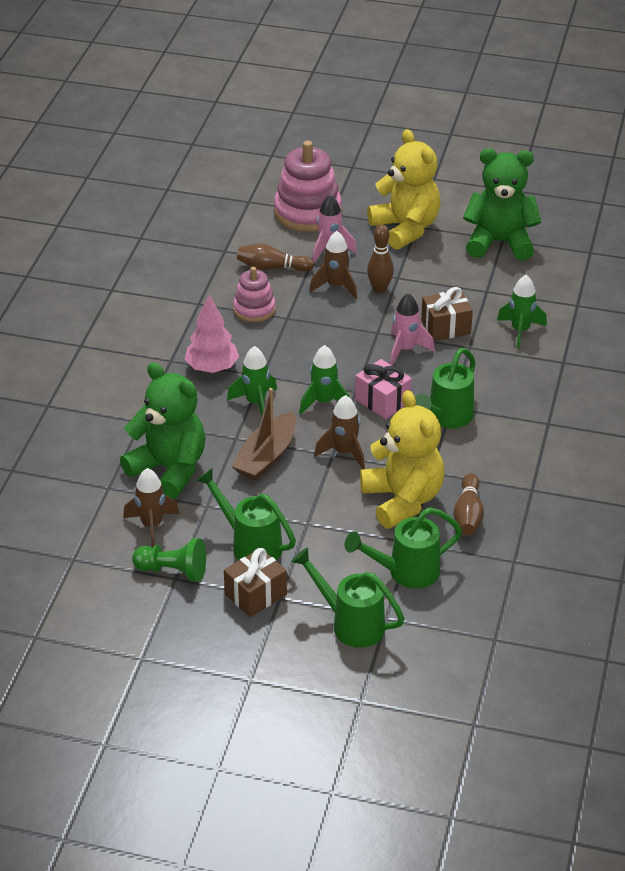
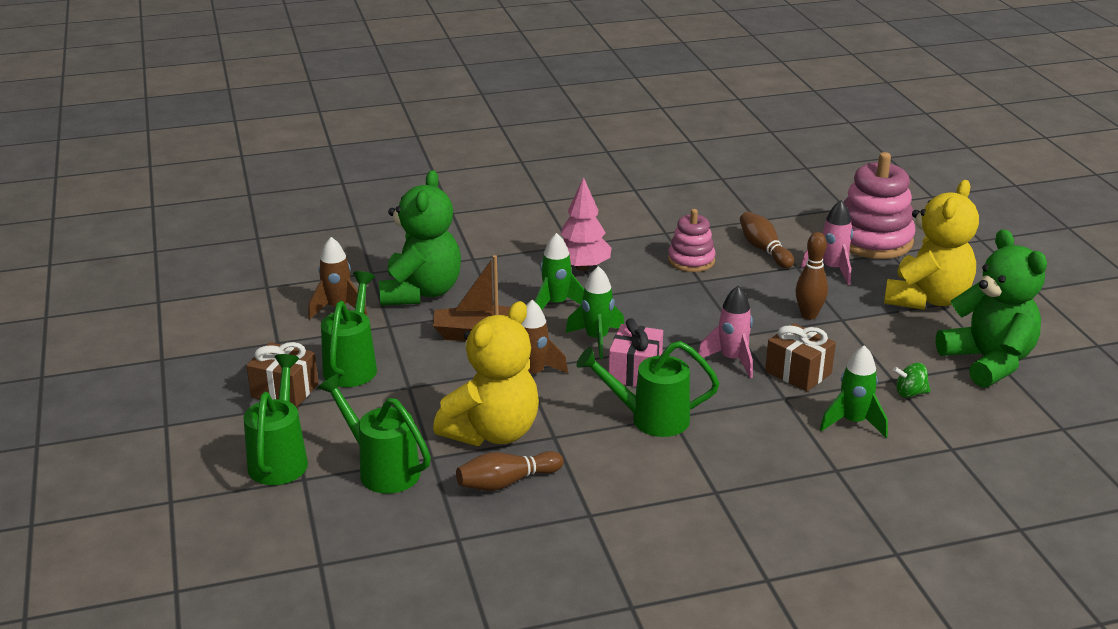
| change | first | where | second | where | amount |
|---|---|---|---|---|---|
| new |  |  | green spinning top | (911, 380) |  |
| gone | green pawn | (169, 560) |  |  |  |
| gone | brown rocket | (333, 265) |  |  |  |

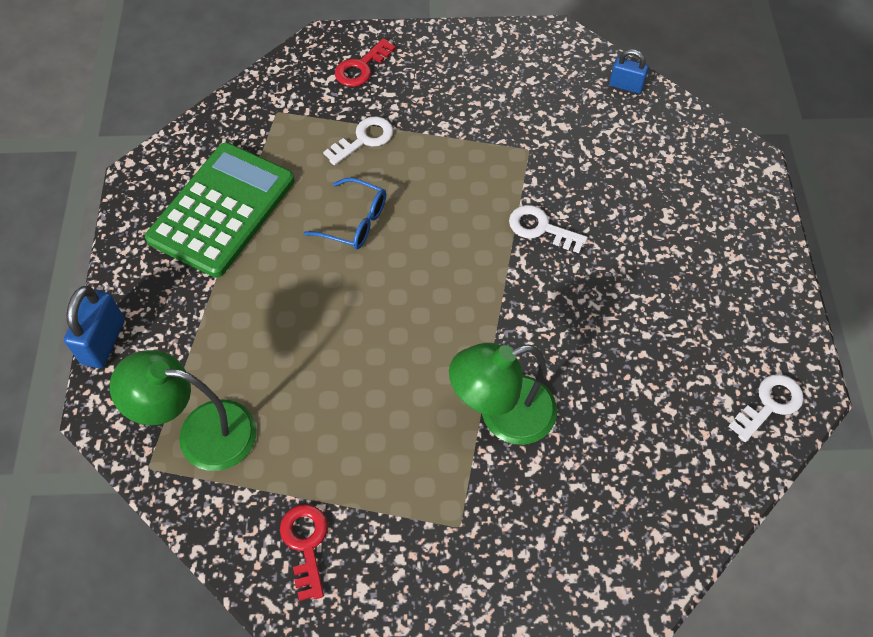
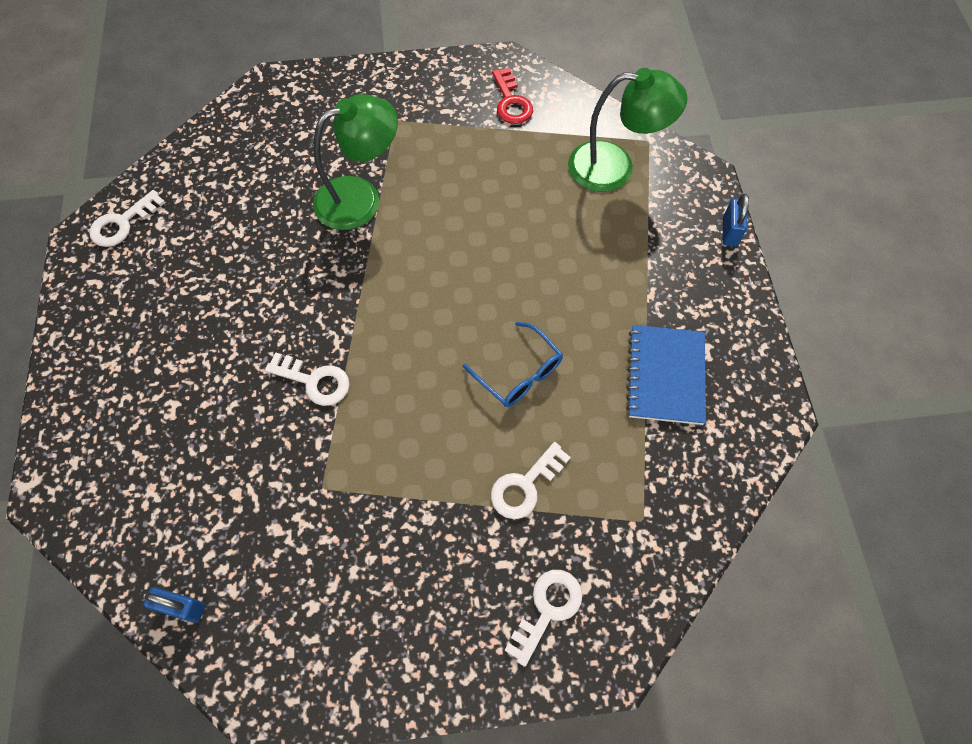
| change | first | where | second | where | amount |
|---|---|---|---|---|---|
| rotated | blue glasses | (345, 214) |  | (513, 364) | 150 degrees counterclockwise |
| repainted | red key | (365, 62) | white key | (544, 618) |  |
| swapped | green calculator | (220, 210) | blue notebook | (666, 375) |  |
| scaled | blue padlock | (94, 327) |  | (736, 220) | x0.65 |

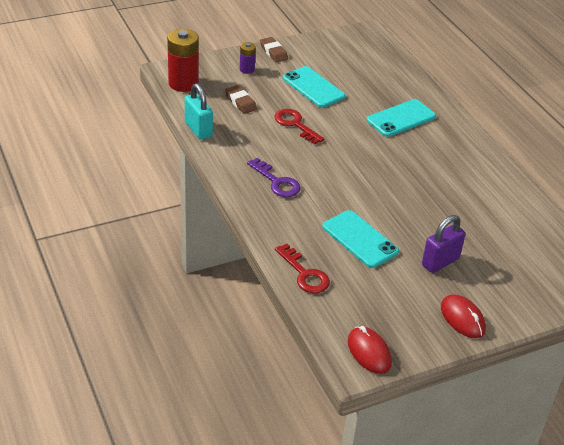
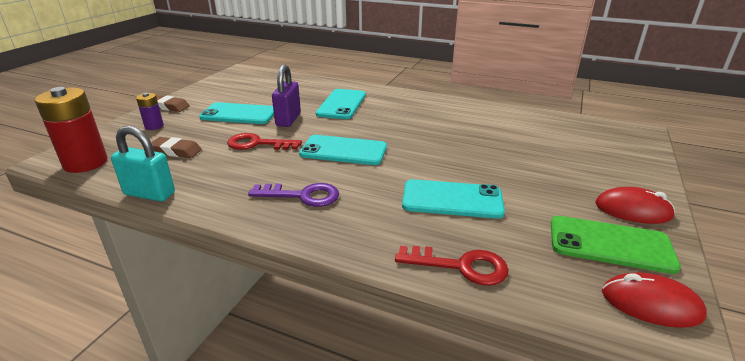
| change | first | where | second | where | amount |
|---|---|---|---|---|---|
| shifted | purple padlock | (444, 244) |  | (286, 95) |  |
| new |  |  | turquoise phone | (343, 150) |  |
| new |  |  | green phone | (616, 245) |  |

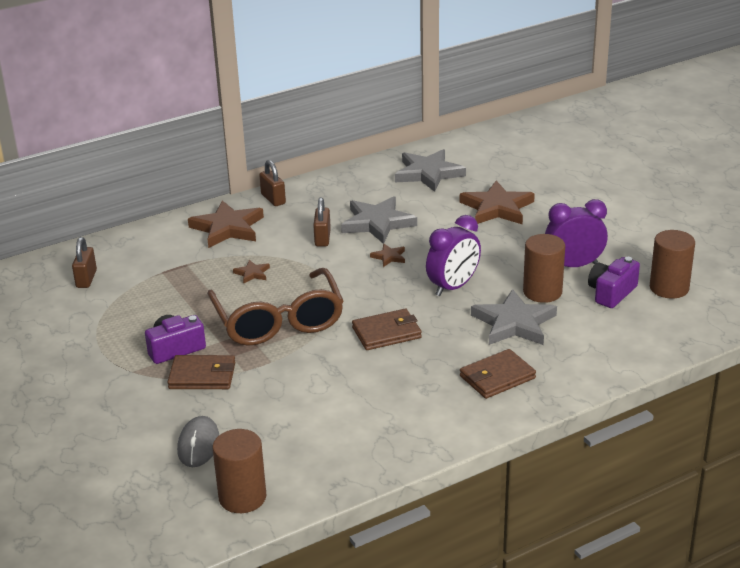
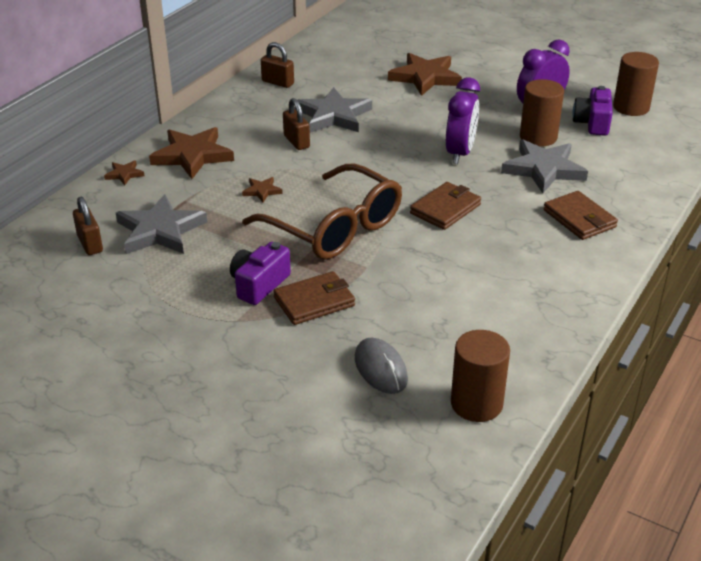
| change | first | where | second | where | amount |
|---|---|---|---|---|---|
| shifted | brown star | (387, 255) |  | (124, 172) |  |
| shifted | grey star | (430, 170) |  | (161, 224) |  |
| shifted | brown padlock | (272, 183) |  | (277, 65) |  |
| rotated | brown wallet | (498, 374) |  | (580, 215) | 60 degrees counterclockwise |

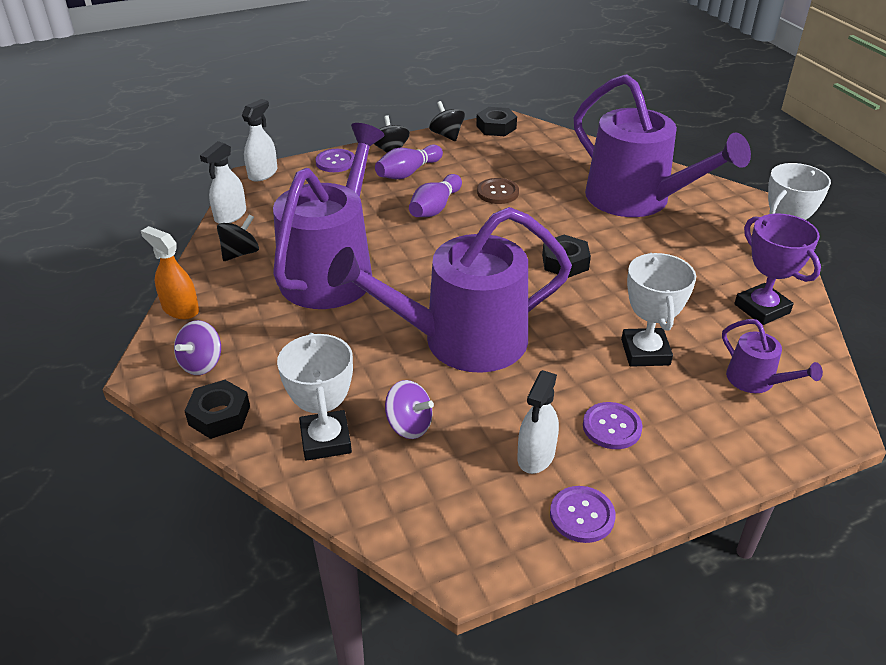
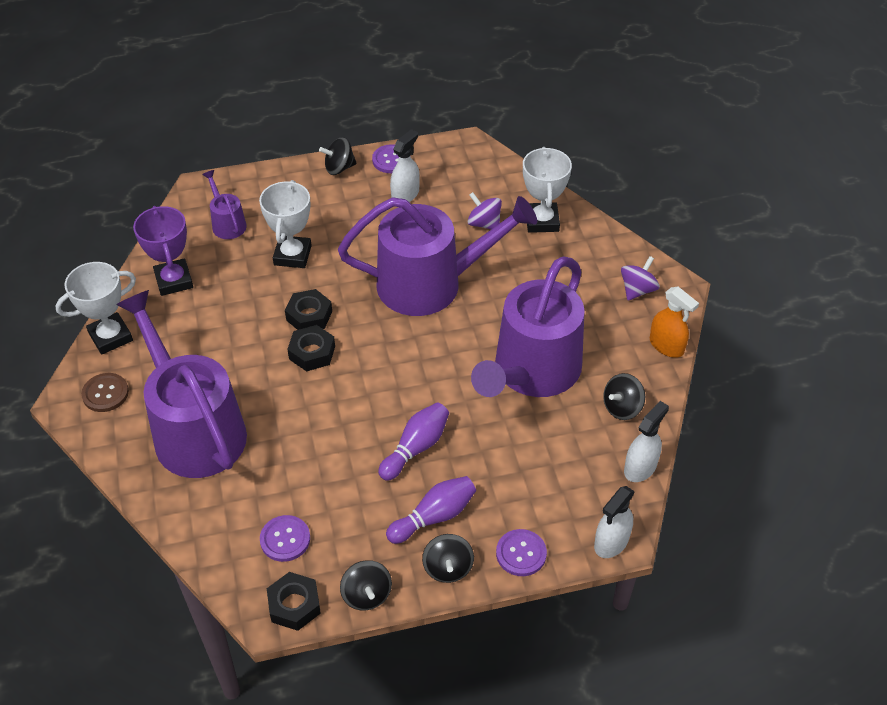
| change | first | where | second | where | amount |
|---|---|---|---|---|---|
| shifted | brown button | (498, 191) |  | (105, 392) |  |
| shifted | purple button | (612, 425) |  | (285, 538) |  |
| shifted | black nut | (217, 409) |  | (308, 309) |  |
| new |  |  | black spinning top | (338, 156) |  |

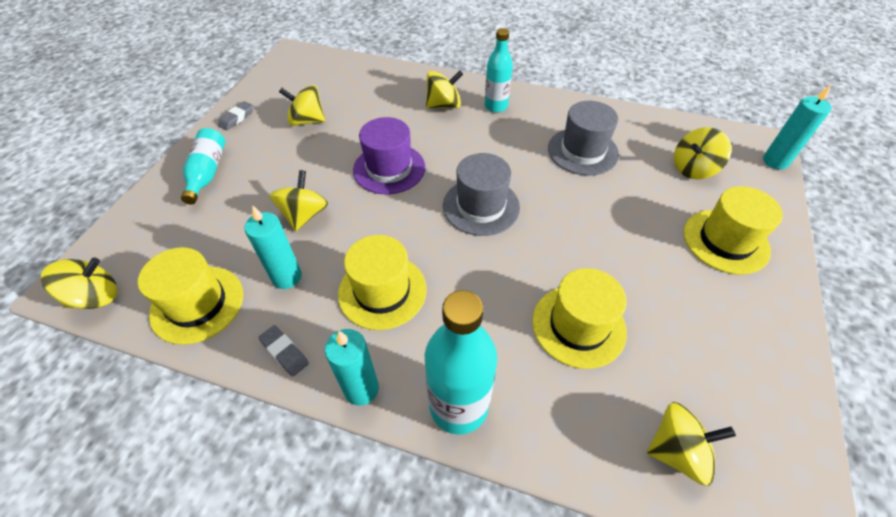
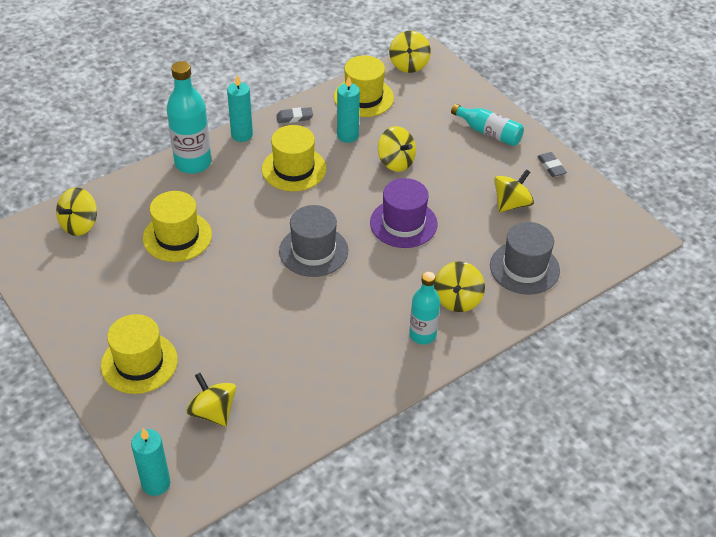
| change | first | where | second | where | amount |
|---|---|---|---|---|---|
| rotated | yellow spinning top | (702, 153) |  | (211, 399) | 45 degrees counterclockwise |
| shifted | grey hat | (583, 138) |  | (525, 258) |  |

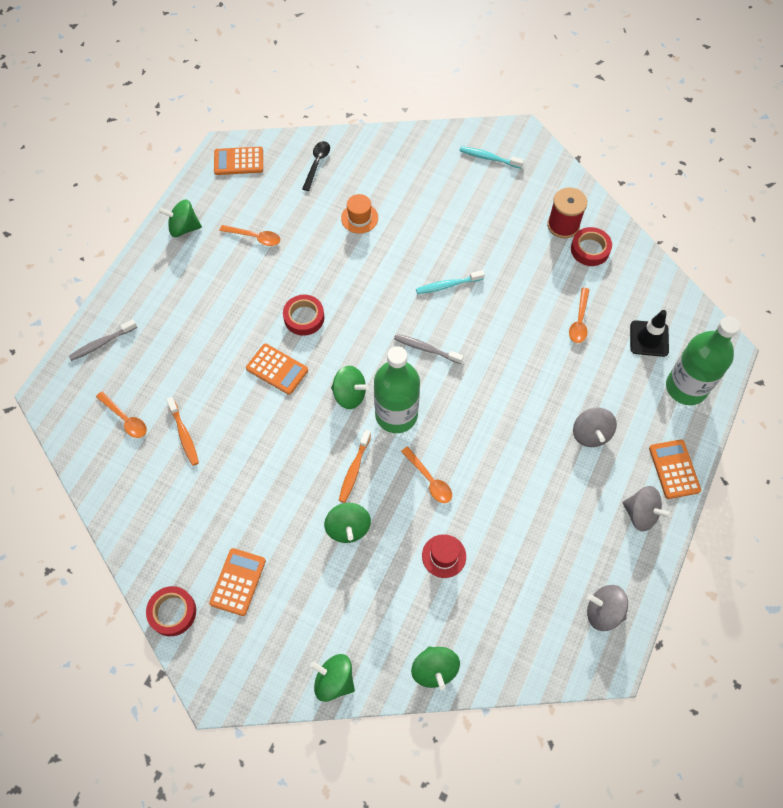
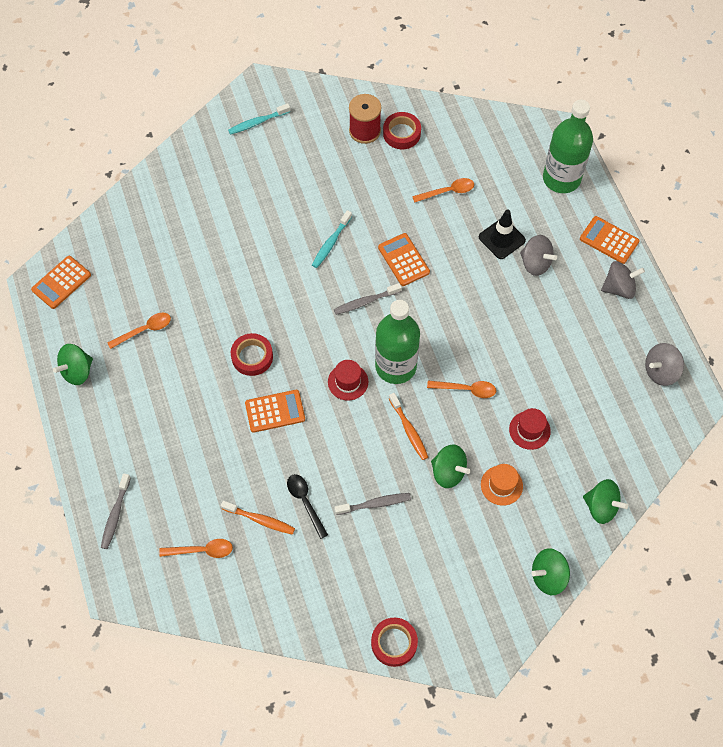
| change | first | where | second | where | amount |
|---|---|---|---|---|---|
| shifted | black spoon | (316, 166) |  | (307, 506) |  |
| swapped | green spinning top | (350, 387) | red hat | (348, 380) |  |
| new |  |  | grey toothbrush | (372, 504) |  |
| shifted | orange calculator | (237, 582) |  | (404, 259) |  |
| rotated | orange spoon | (579, 315) |  | (443, 190) | 75 degrees counterclockwise |
| shifted | black traffic cone | (649, 333) |  | (502, 234) |  |
| shifted | orange hat | (359, 213) |  | (502, 485) |  |

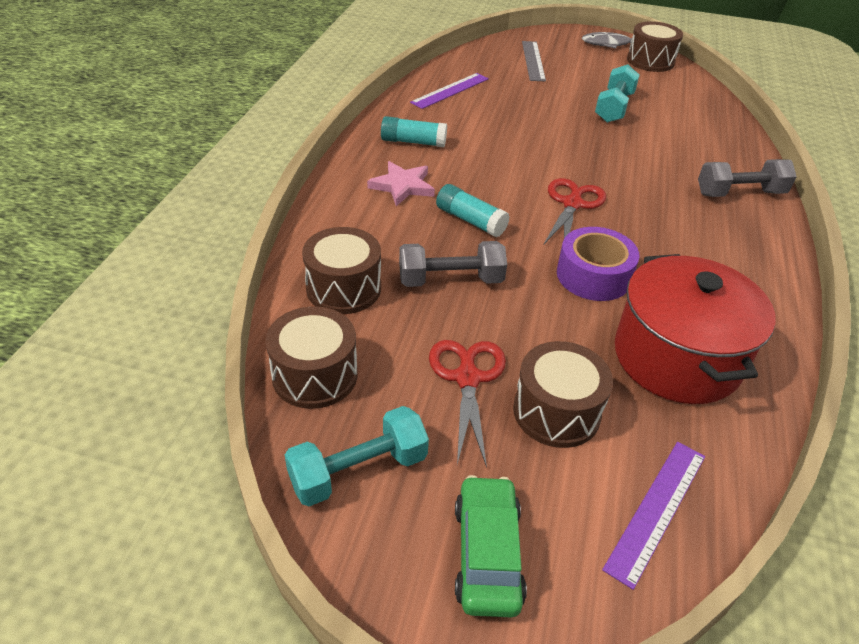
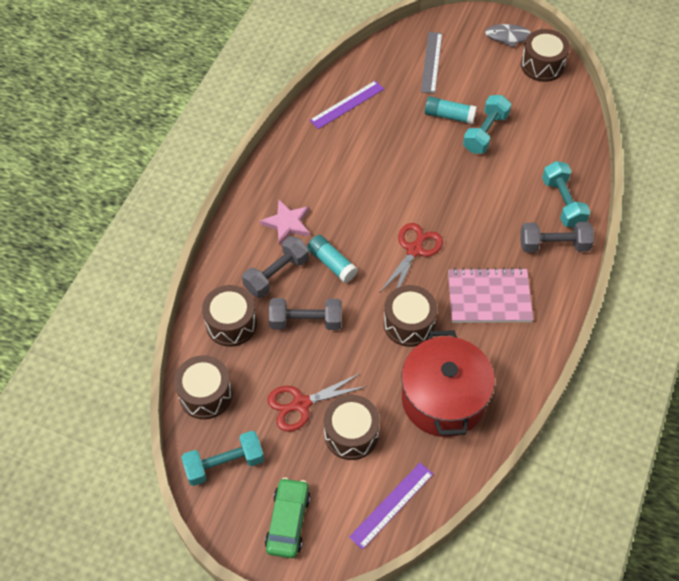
| change | first | where | second | where | amount |
|---|---|---|---|---|---|
| new |  |  | grey dumbbell | (275, 267) |  |
| rotated | red scissors | (467, 404) |  | (317, 402) | 120 degrees counterclockwise |
| swapped | purple tape | (598, 264) | brown drum | (410, 316) |  |
| shifted | turquoise glue stick | (414, 131) |  | (451, 110) |  |
| new |  |  | pink notebook | (490, 295) |  |
| new |  |  | turquoise dumbbell | (566, 194) |  |

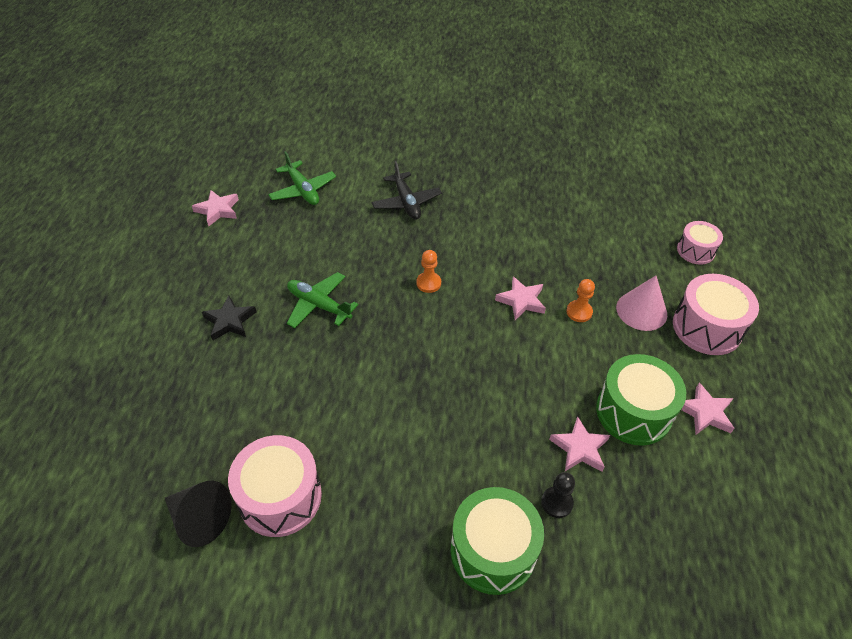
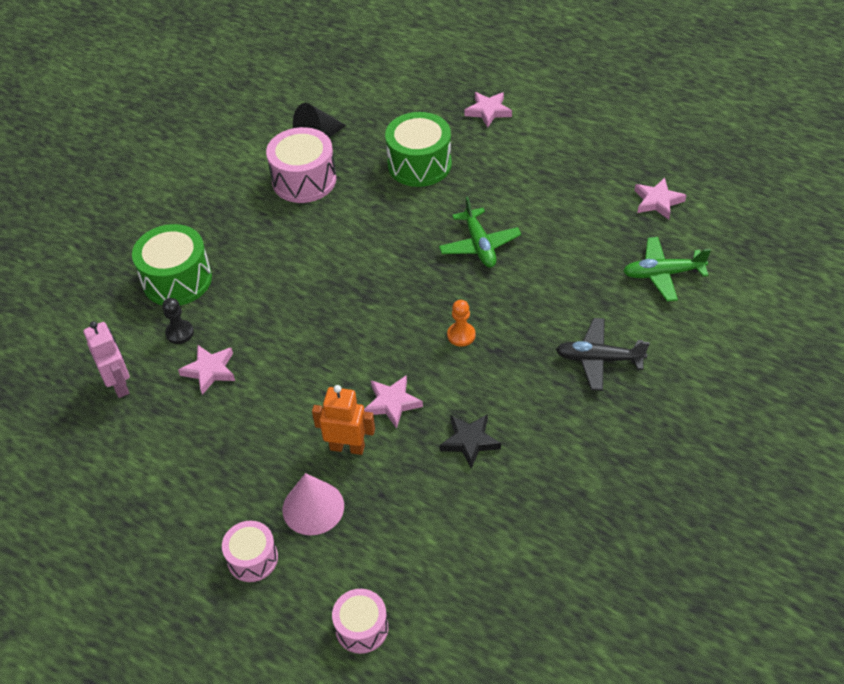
| change | first | where | second | where | amount |
|---|---|---|---|---|---|
| new |  |  | pink robot | (106, 359) |  |
| scaled | pink drum | (716, 314) |  | (250, 551) | x0.60 |
| swapped | orange pawn | (580, 300) | orange robot | (343, 420) |  |
| shifted | green drum | (641, 400) |  | (418, 149) |  |
| rotated | green plane | (323, 300) |  | (480, 232) | 105 degrees clockwise |
| shifted | black star | (229, 318) |  | (470, 441) |  |
| shifted | pink star | (707, 409) |  | (488, 110) |  |

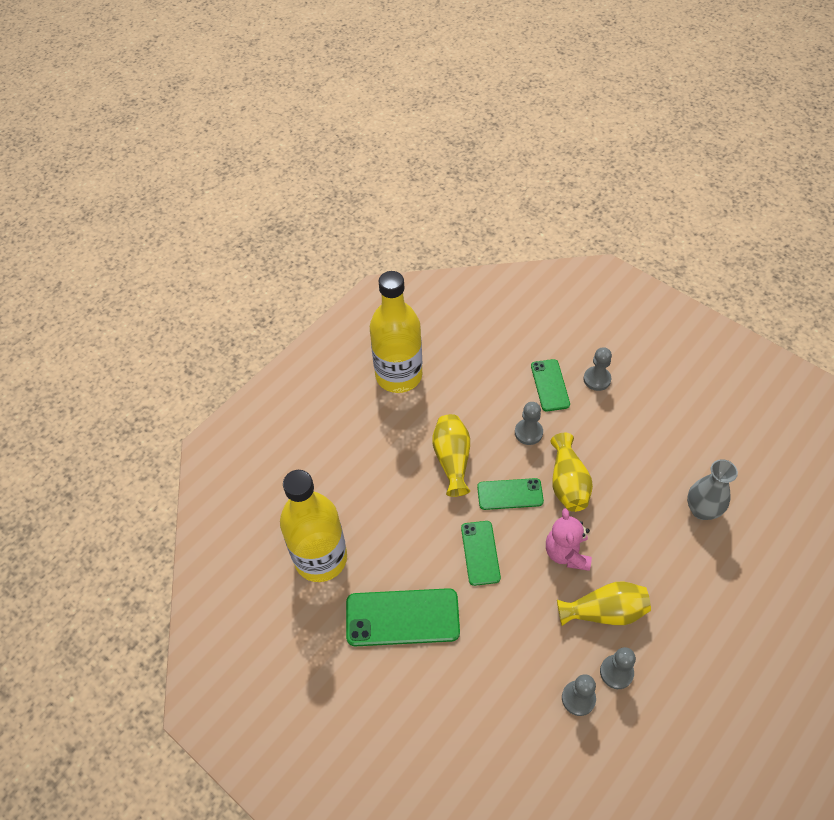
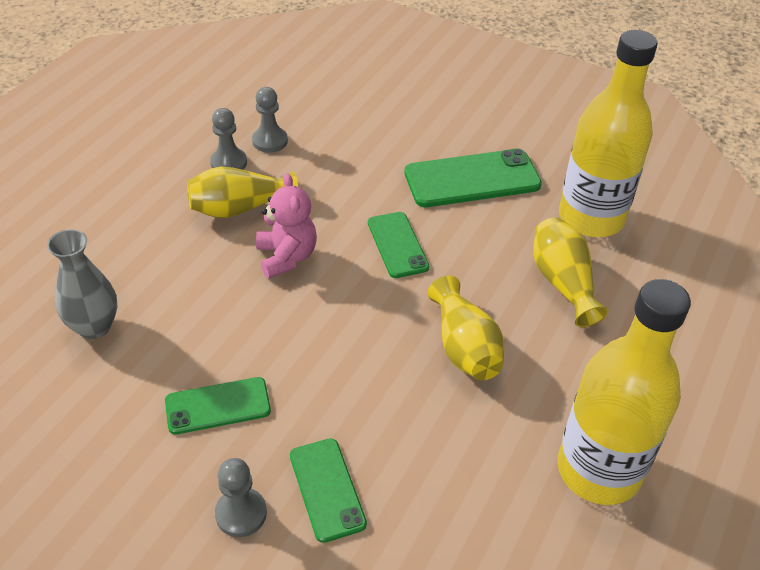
| change | first | where | second | where | amount |
|---|---|---|---|---|---|
| shifted | green phone | (510, 494) |  | (218, 406) |  |
| shifted | yellow vase | (571, 472) |  | (571, 272) |  |
| gone | grey pawn | (529, 423) |  |  |  |

